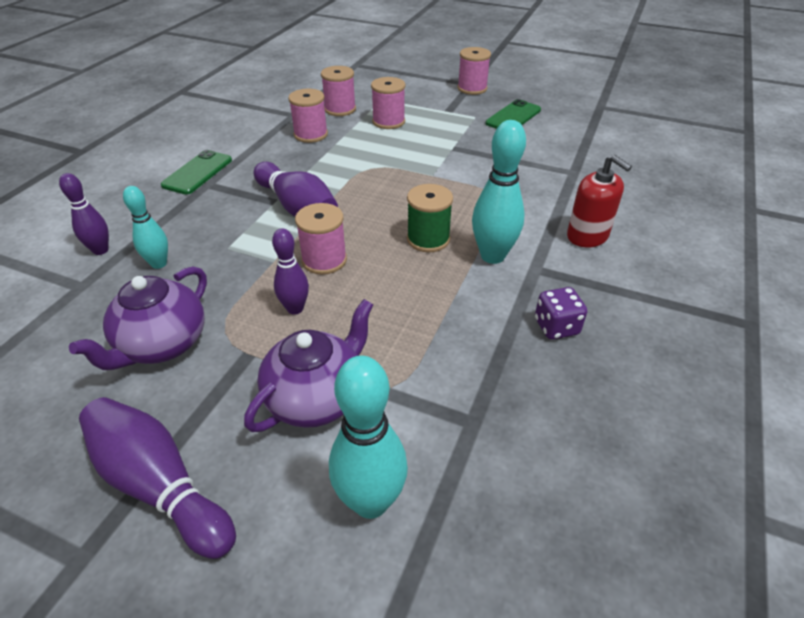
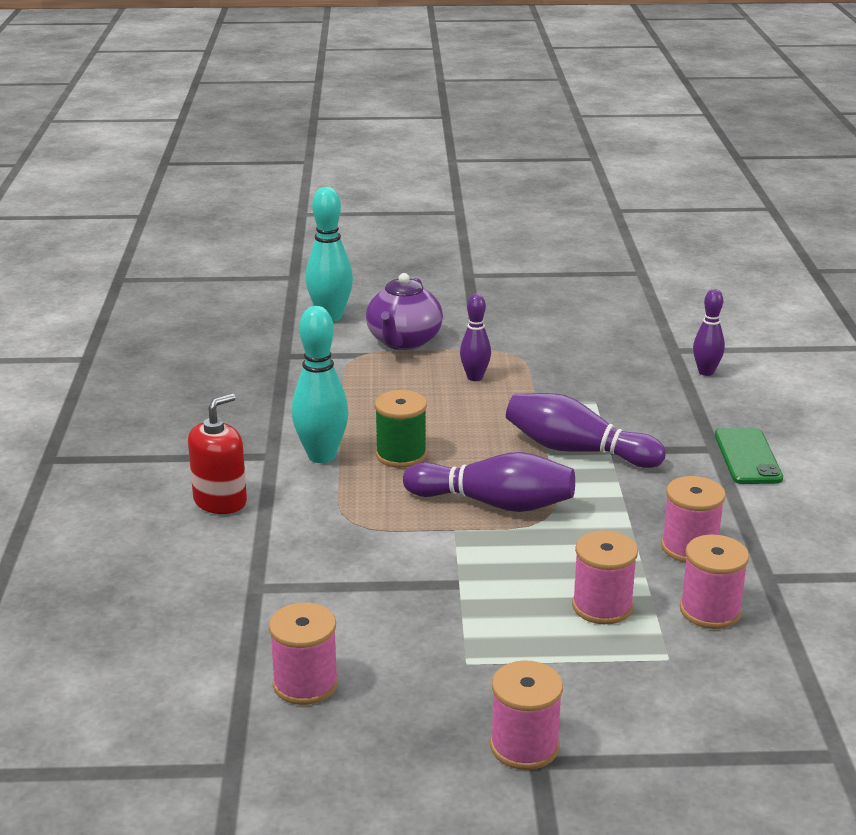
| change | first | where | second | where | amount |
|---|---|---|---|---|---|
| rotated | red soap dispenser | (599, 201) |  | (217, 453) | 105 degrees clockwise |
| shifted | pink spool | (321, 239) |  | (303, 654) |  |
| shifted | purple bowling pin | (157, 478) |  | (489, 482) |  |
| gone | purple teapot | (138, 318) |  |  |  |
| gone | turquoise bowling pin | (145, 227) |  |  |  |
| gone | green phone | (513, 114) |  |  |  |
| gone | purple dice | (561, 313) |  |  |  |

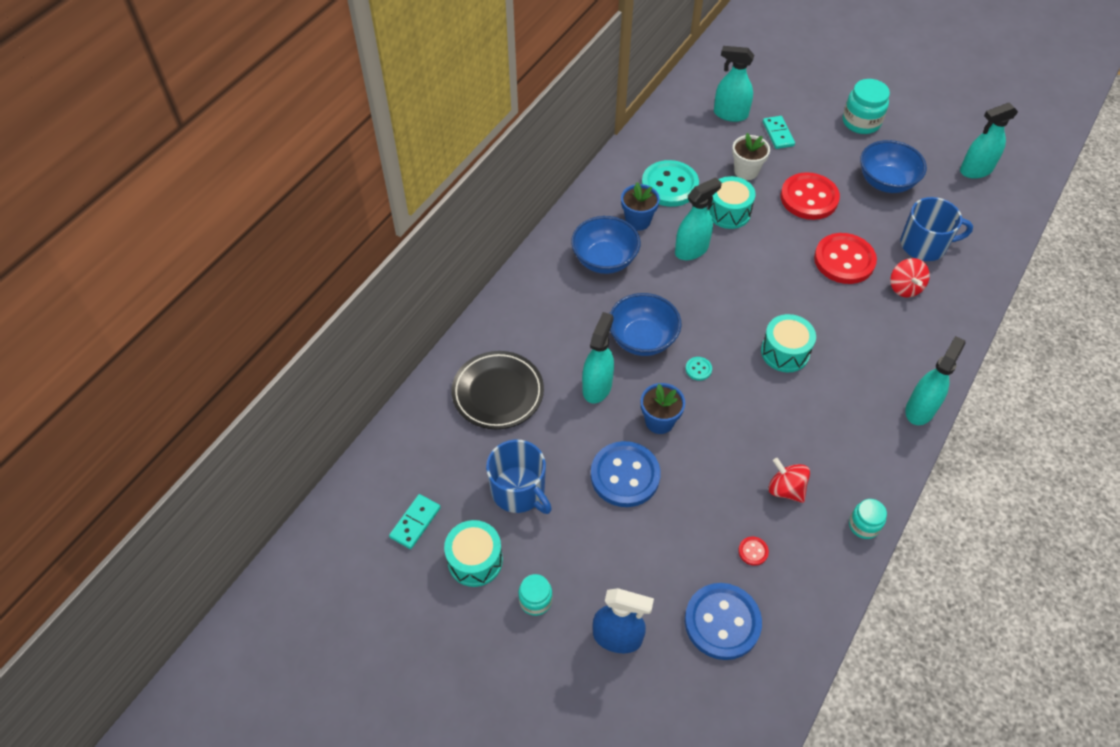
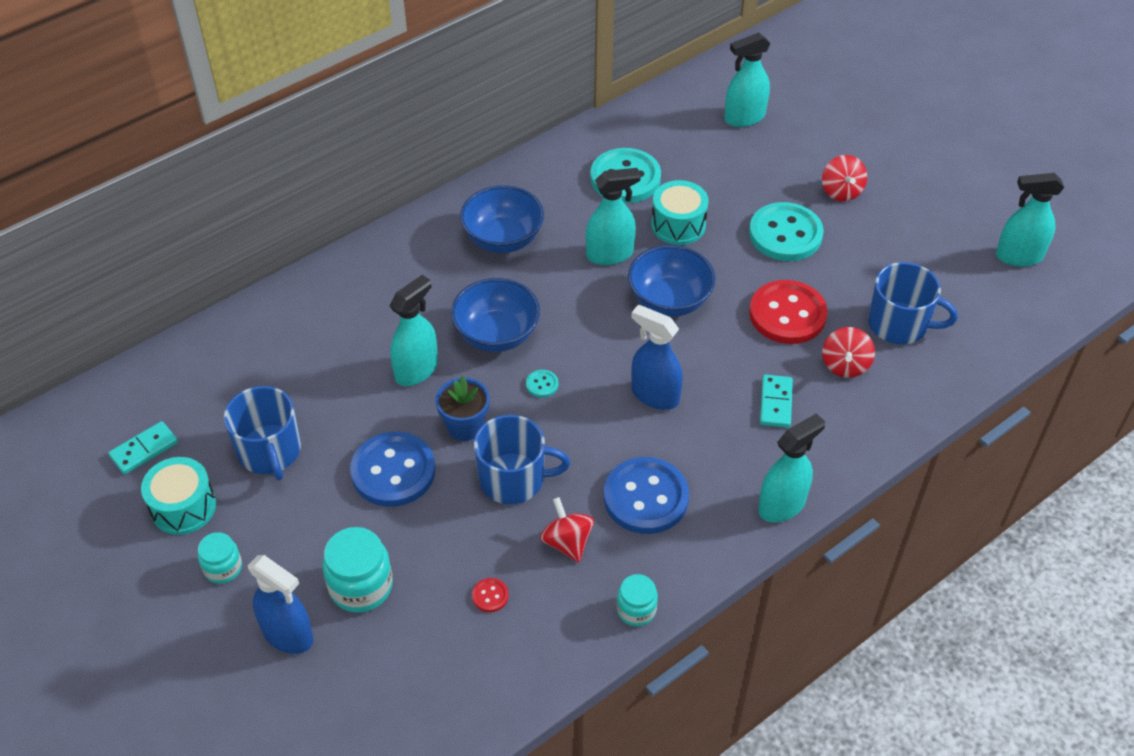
| change | first | where | second | where | amount |
|---|---|---|---|---|---|
| shifted | turquoise jar | (866, 106) |  | (357, 569) |  |
| new |  |  | blue mug | (522, 459) |  |
| shifted | blue button | (723, 621) |  | (646, 495) |  |
| shifted | blue bowl | (893, 166) |  | (672, 281) |  |
| swapped | turquoise drum | (788, 343) | blue spray bottle | (657, 357) |  |
| rotated | turquoise spray bottle | (734, 84) |  | (747, 79) | 60 degrees counterclockwise |
| repainted | red button | (810, 196) | turquoise button | (786, 231) |  |
| shifted | turquoise domino | (779, 132) |  | (776, 401) |  |
| new |  |  | red spinning top | (844, 178) |  |
| gone | black plate | (497, 390) |  |  |  |
| gone | blue flower pot | (640, 206) |  |  |  |
| gone | white flower pot | (751, 156) |  |  |  |

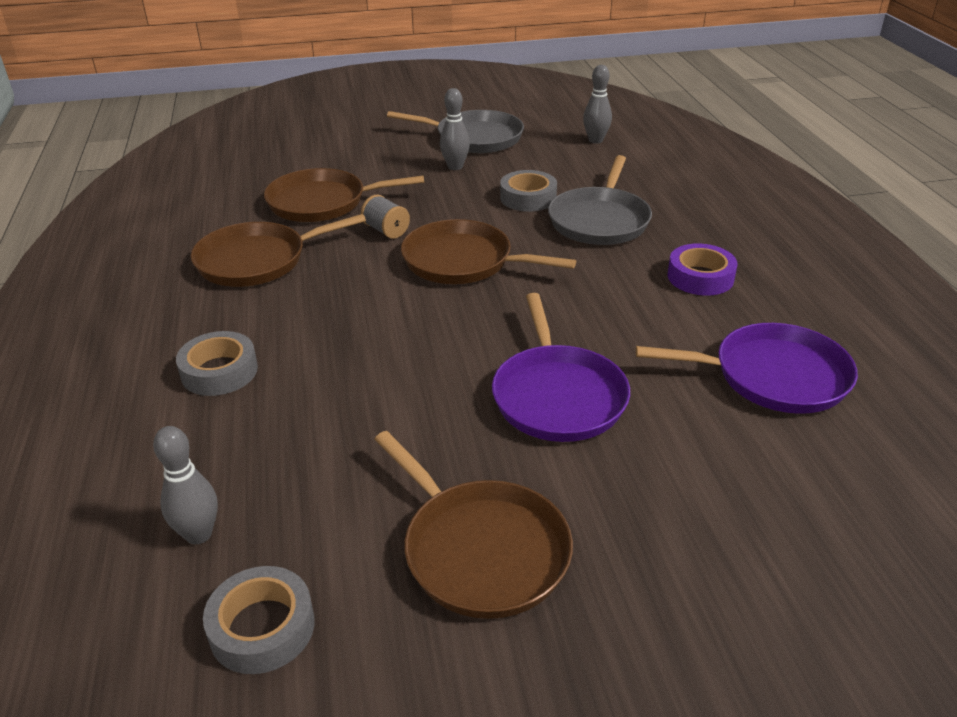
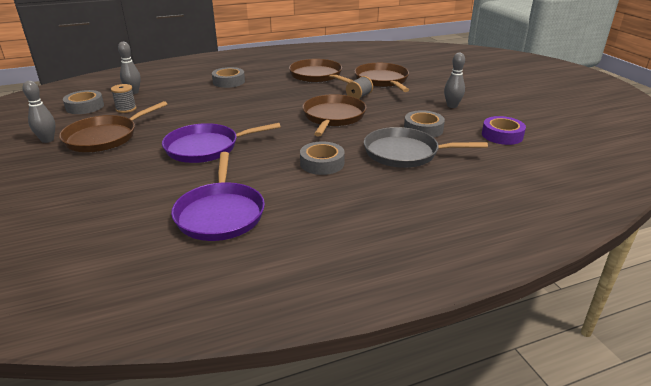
| change | first | where | second | where | amount |
|---|---|---|---|---|---|
| shifted | grey bowling pin | (597, 104) |  | (39, 112) |  |
| new |  |  | grey spool | (124, 98) |  |
| new |  |  | grey tape | (322, 158) |  |
| shifted | purple tape | (703, 269) |  | (504, 130) |  |
| gone | grey pan | (455, 131) |  |  |  |

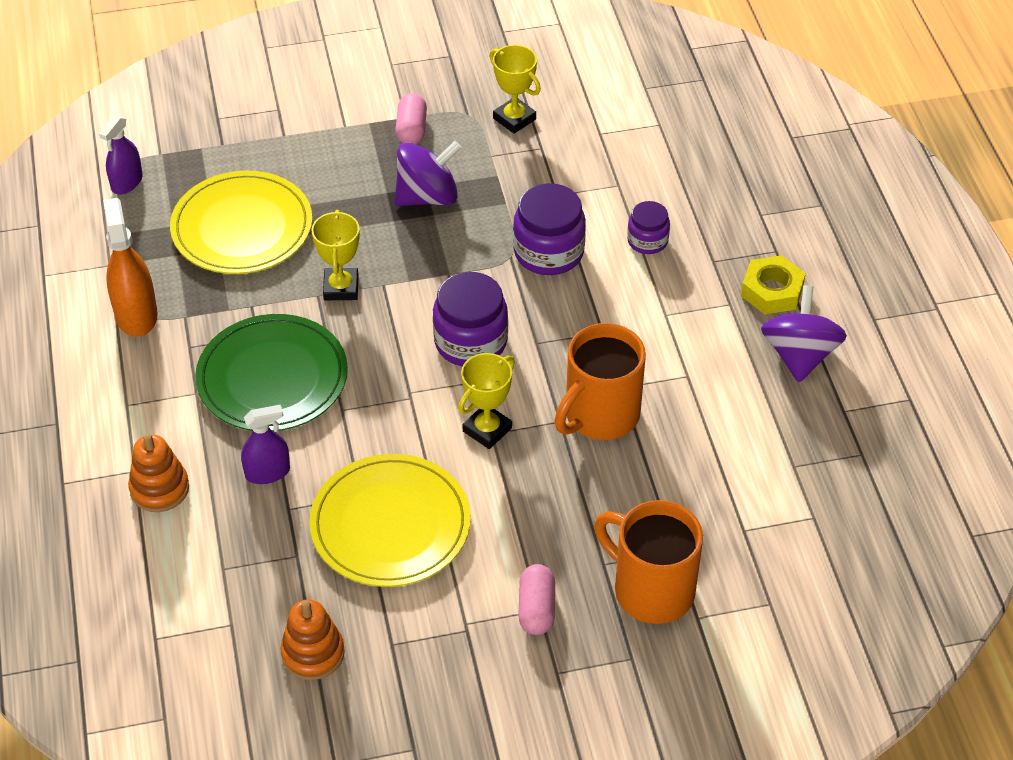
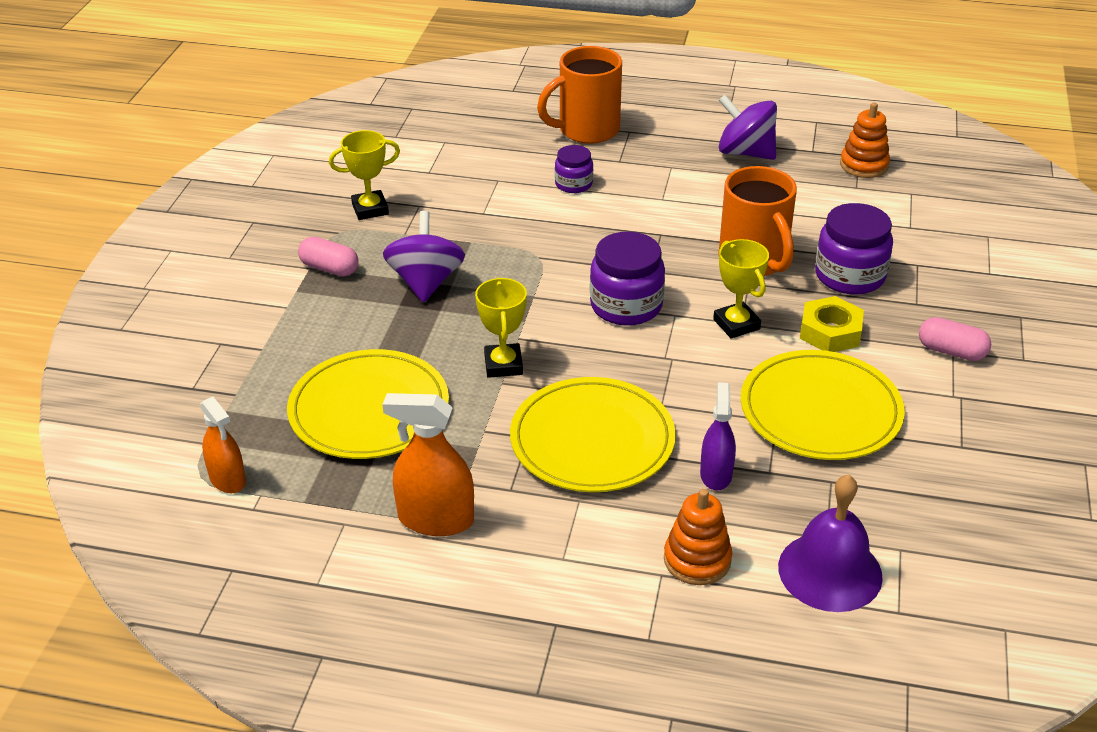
| change | first | where | second | where | amount |
|---|---|---|---|---|---|
| repainted | purple spray bottle | (120, 155) | orange spray bottle | (223, 445) |  |
| rotated | yellow trophy | (335, 255) |  | (501, 327) | 60 degrees clockwise |
| repainted | green plate | (271, 372) | yellow plate | (593, 434) |  |
| shifted | orange mug | (648, 562) |  | (579, 95) |  |
| new |  |  | purple bell | (830, 543) |  |
| shifted | yellow nut | (773, 284) |  | (832, 324) |  |
| shifted | purple jar | (549, 229) |  | (854, 249) |  |
| shifted | orange stacking toy | (312, 639) |  | (865, 140) |  |

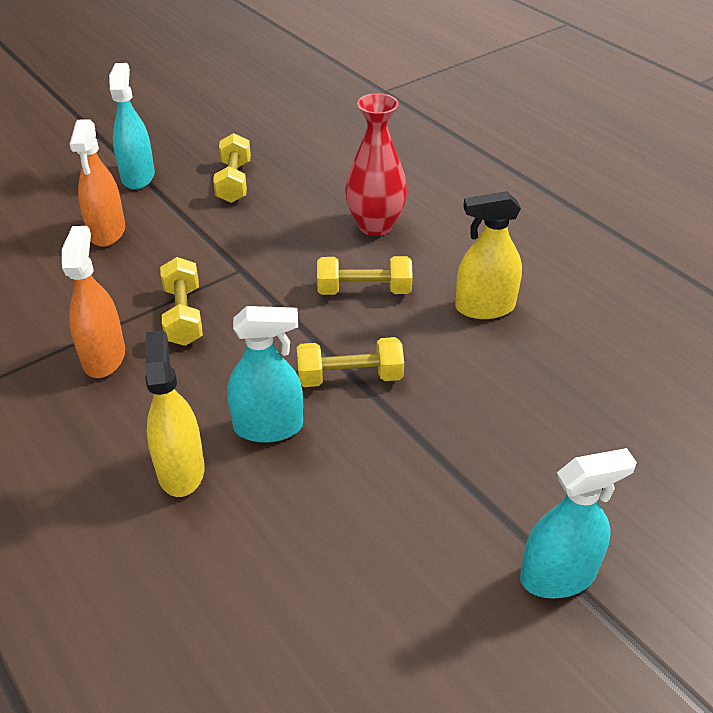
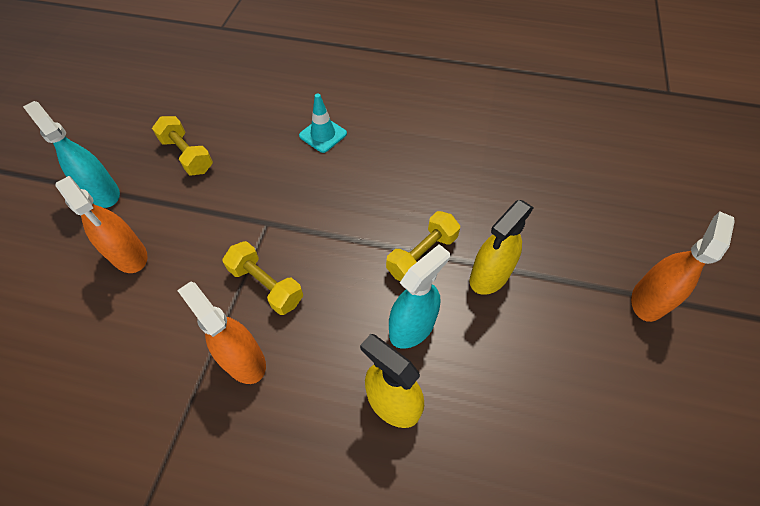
| change | first | where | second | where | amount |
|---|---|---|---|---|---|
| swapped | red vase | (376, 164) | turquoise traffic cone | (323, 123) |  |
| shifted | yellow spray bottle | (488, 255) |  | (502, 247) |  |
| repainted | turquoise spray bottle | (578, 523) | orange spray bottle | (683, 266) |  |
| gone | yellow dumbbell | (365, 275) |  |  |  |

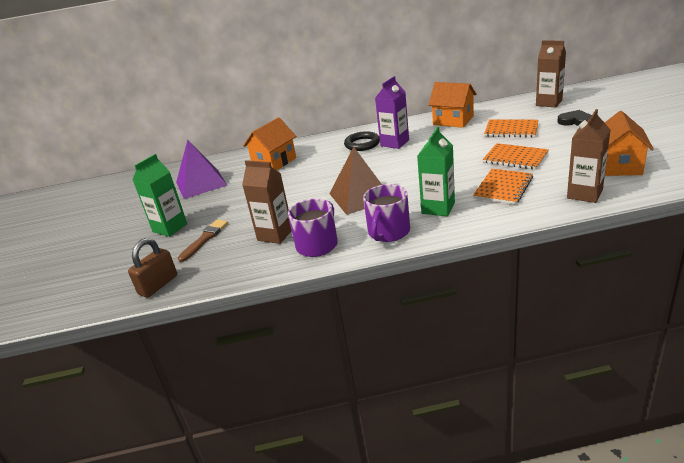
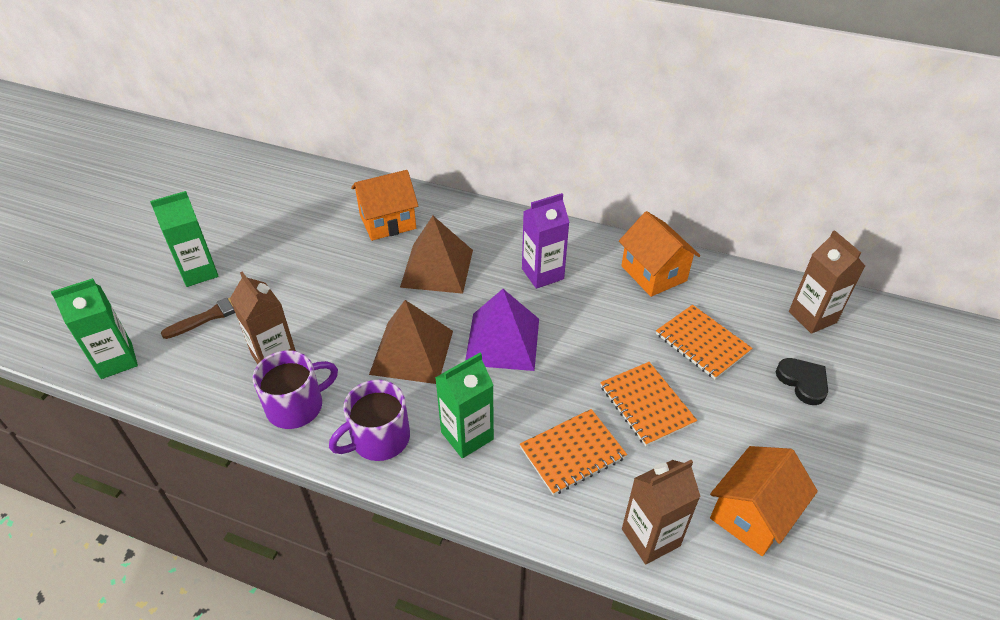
| change | first | where | second | where | amount |
|---|---|---|---|---|---|
| swapped | brown padlock | (152, 268) | green carton | (94, 328) |  |
| new |  |  | brown pyramid | (436, 255) |  |
| shifted | purple pyramid | (201, 169) |  | (502, 330) |  |
| gone | black ring | (362, 141) |  |  |  |

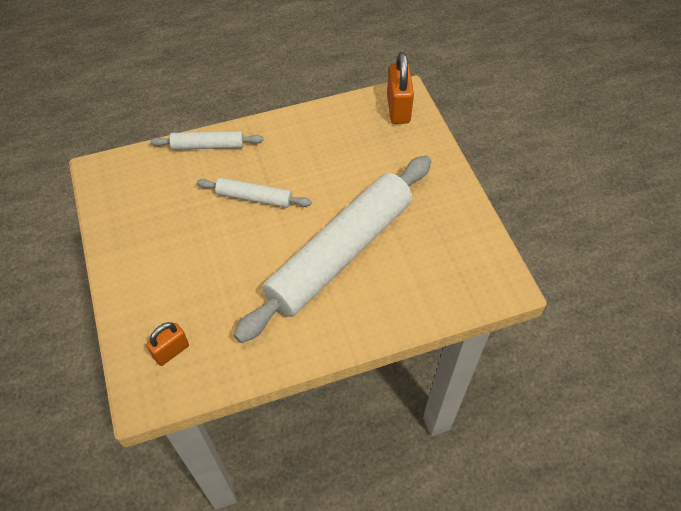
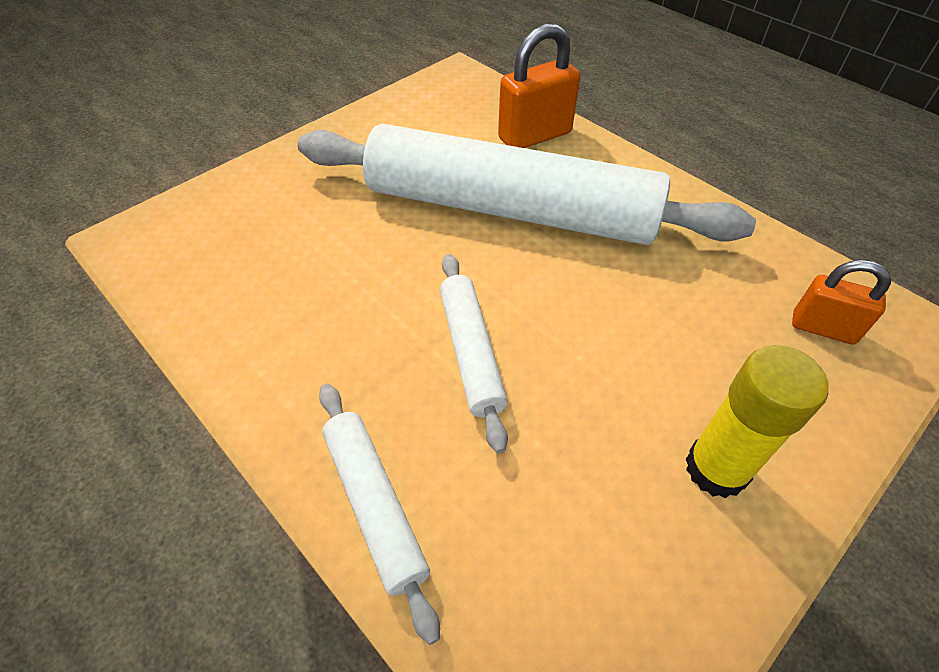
| change | first | where | second | where | amount |
|---|---|---|---|---|---|
| shifted | orange padlock | (400, 88) |  | (539, 86) |  |
| new |  |  | yellow glue stick | (757, 421) |  |

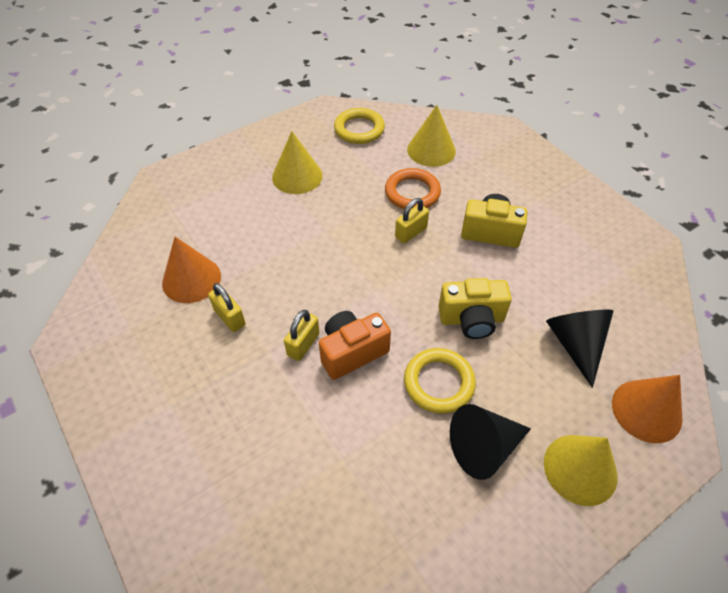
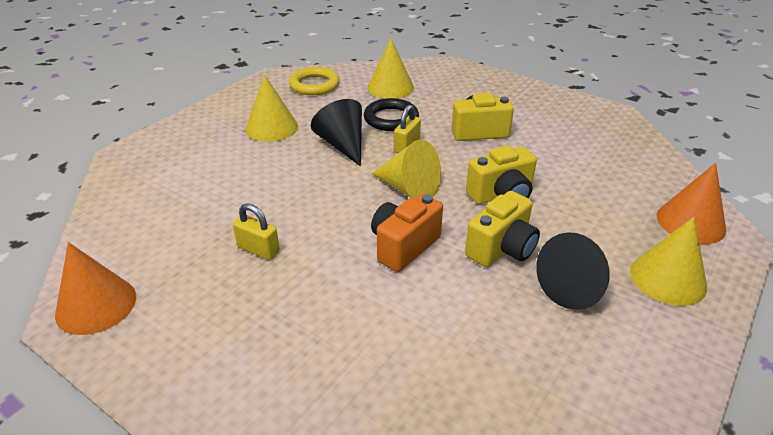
| change | first | where | second | where | amount |
|---|---|---|---|---|---|
| shifted | orange cone | (191, 270) |  | (95, 288) |  |
| shifted | black cone | (580, 349) |  | (336, 132) |  |
| repainted | orange ring | (413, 188) | black ring | (391, 114) |  |
| new |  |  | yellow cone | (406, 169) |  |
| swapped | yellow ring | (440, 381) | yellow camera | (502, 229) |  |
| gone | yellow padlock | (302, 335) |  |  |  |

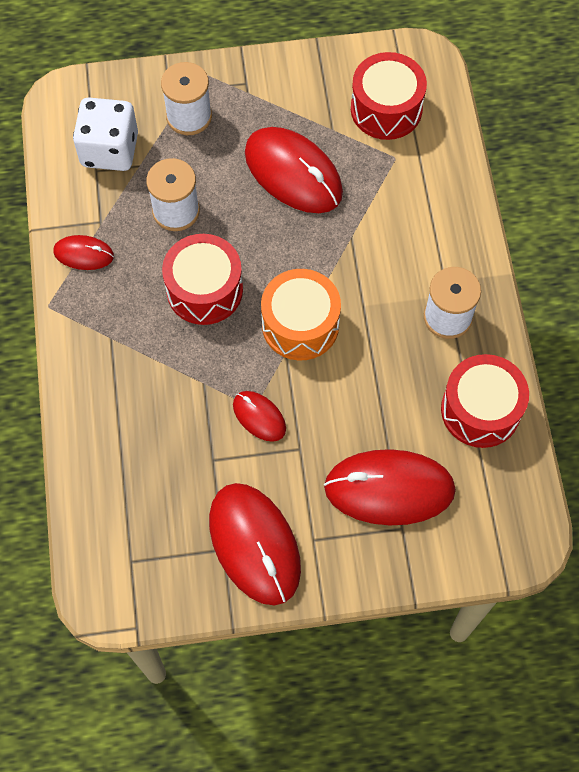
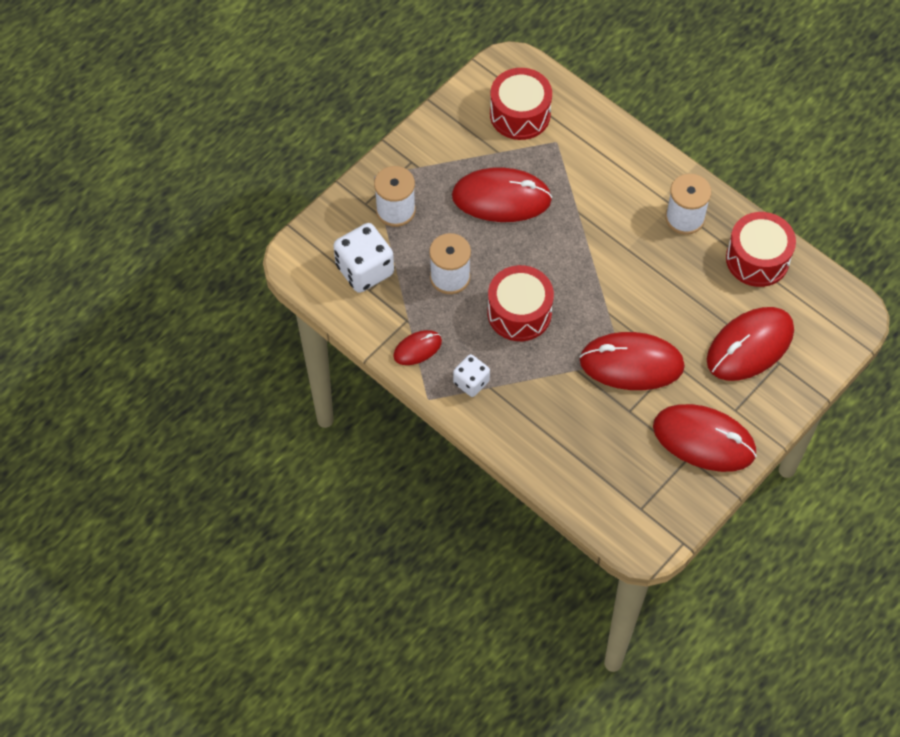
| change | first | where | second | where | amount |
|---|---|---|---|---|---|
| new |  |  | white dice | (471, 375) |  |
| scaled | red mouse | (259, 416) |  | (632, 361) | x1.97 |
| gone | orange drum | (301, 315) |  |  |  |

